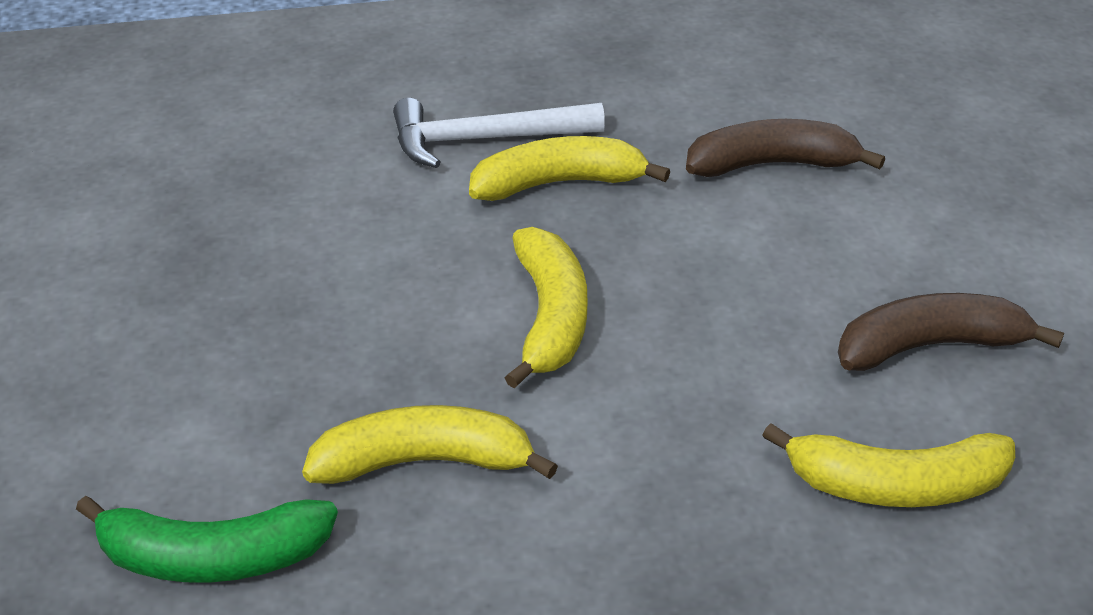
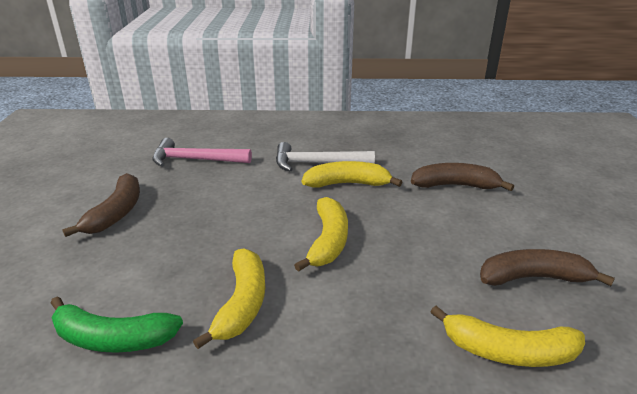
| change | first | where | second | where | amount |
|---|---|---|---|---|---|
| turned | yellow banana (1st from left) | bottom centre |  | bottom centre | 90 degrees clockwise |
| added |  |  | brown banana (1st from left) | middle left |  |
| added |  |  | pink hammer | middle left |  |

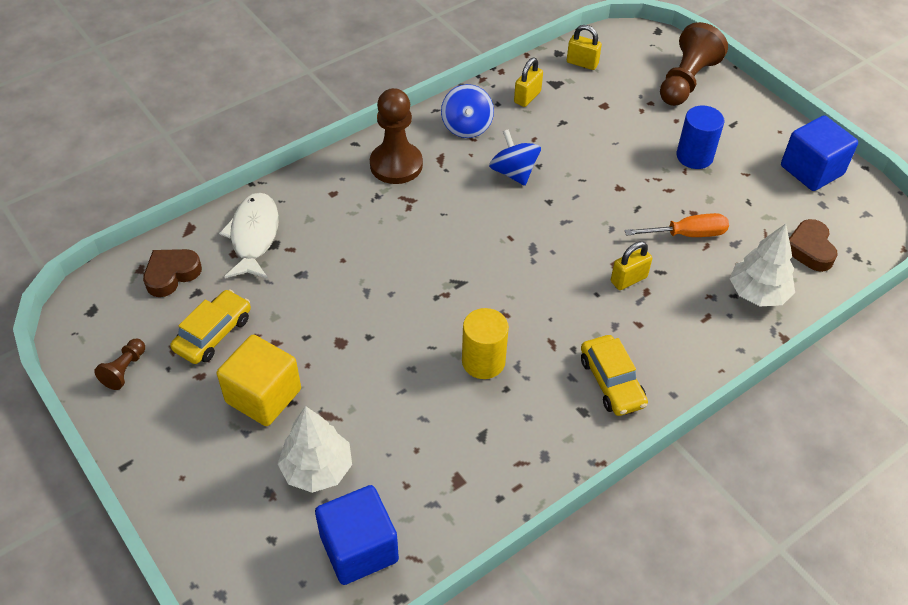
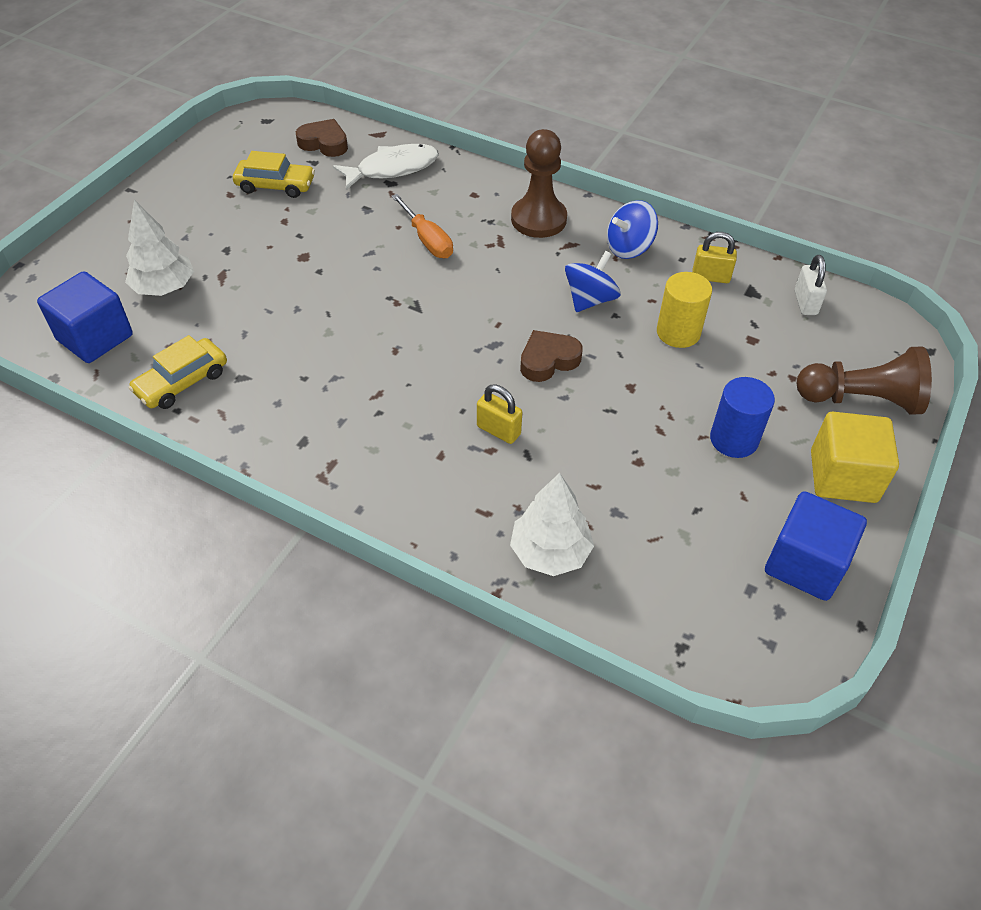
| change | first | where | second | where | amount |
|---|---|---|---|---|---|
| removed | brown pawn (1st from left) | middle left |  |  |  |
| moved | yellow cube | middle left |  | middle right |  |
| moved | yellow cylinder | centre |  | middle right |  |
| recoloured | yellow padlock (2nd from left) | top centre | white padlock | top right |  |
| moved | yellow car (2nd from left in the first image) | middle right | yellow car (1st from left) | middle left |  |
| moved | orange screwdriver | middle right |  | top centre |  |
| moved | brown heart (2nd from left) | middle right |  | centre |  |

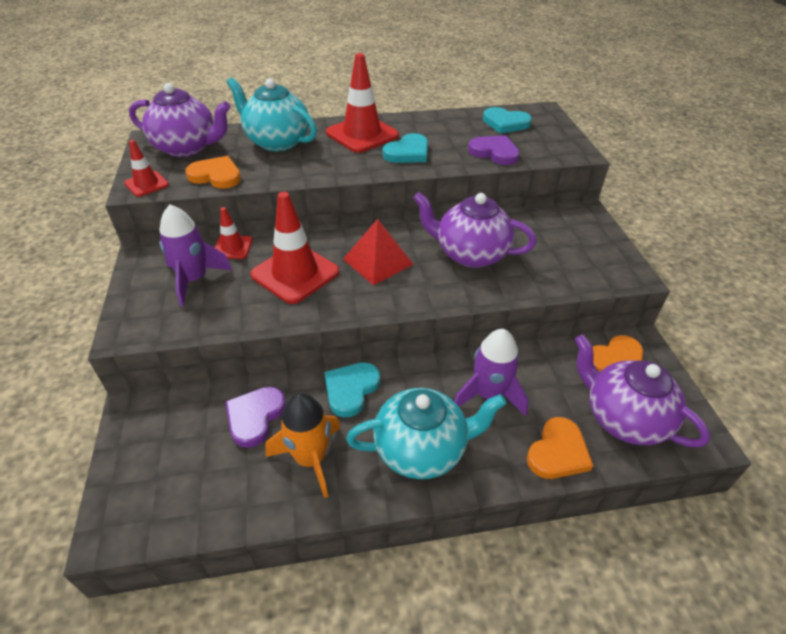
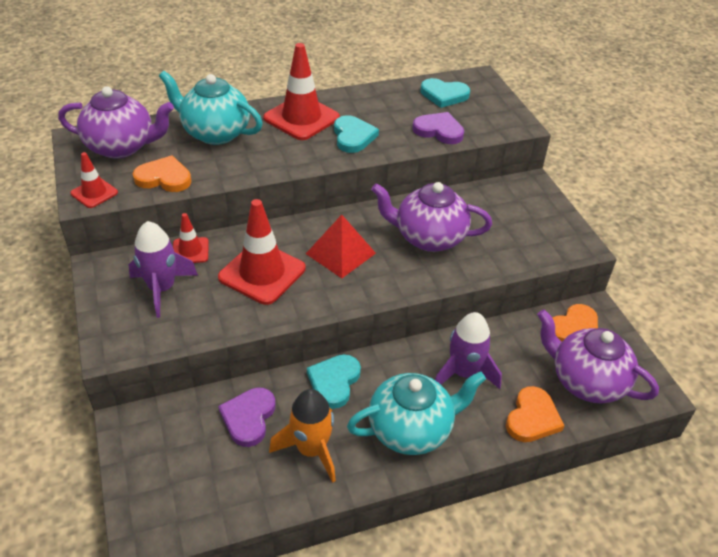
| change | first | where | second | where | amount |
|---|---|---|---|---|---|
| turned | turquoise heart (2nd from left) | top centre |  | top centre | 45 degrees counterclockwise |

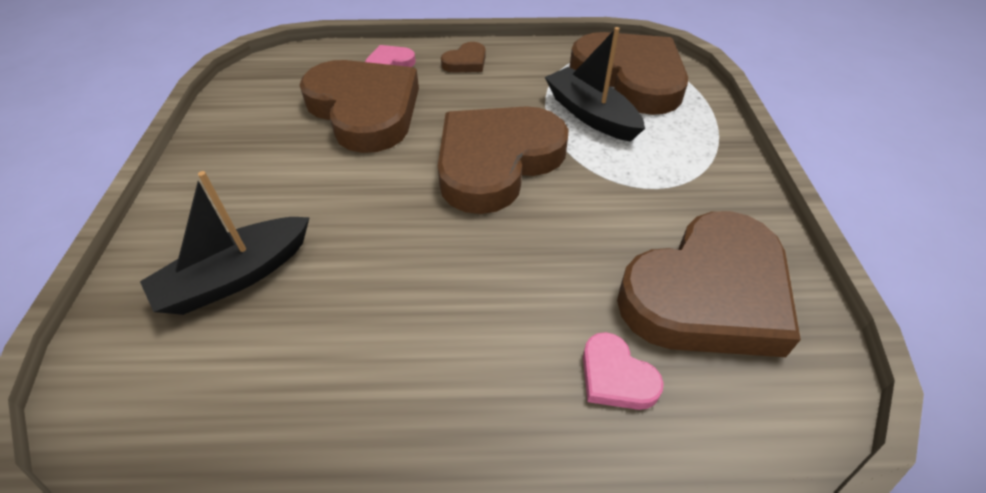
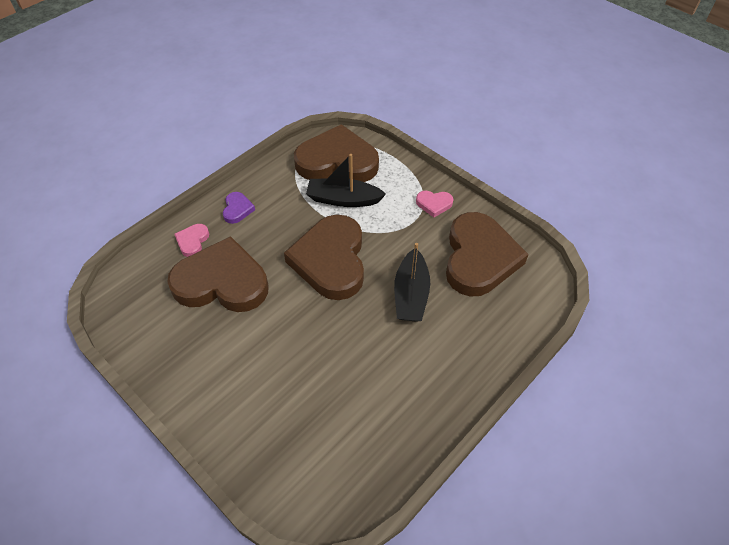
| change | first | where | second | where | amount |
|---|---|---|---|---|---|
| moved | black boat (1st from left in the first image) | middle left | black boat (2nd from left) | centre |  |
| recoloured | brown heart (2nd from left) | top centre | purple heart | middle left |  |
| moved | pink heart (2nd from left) | bottom centre |  | centre |  |

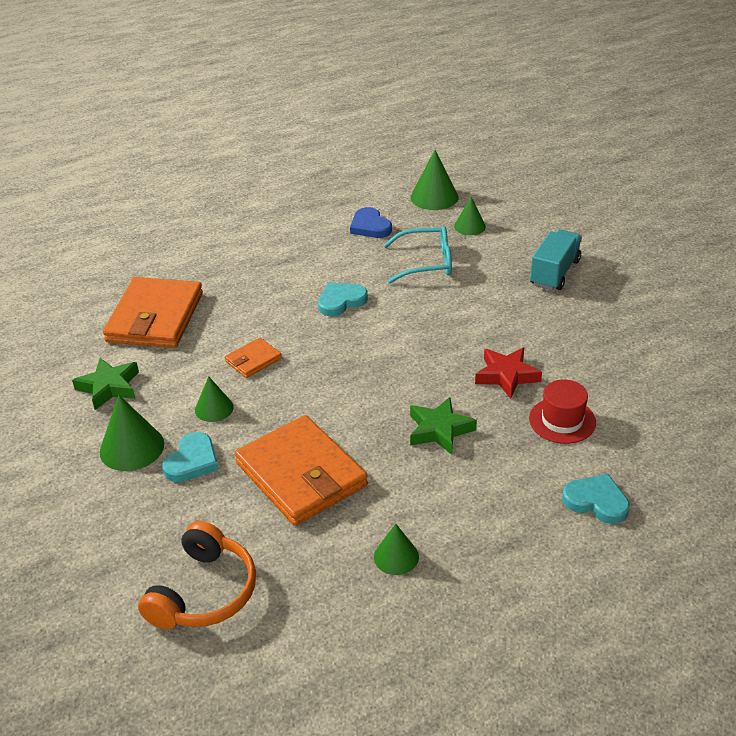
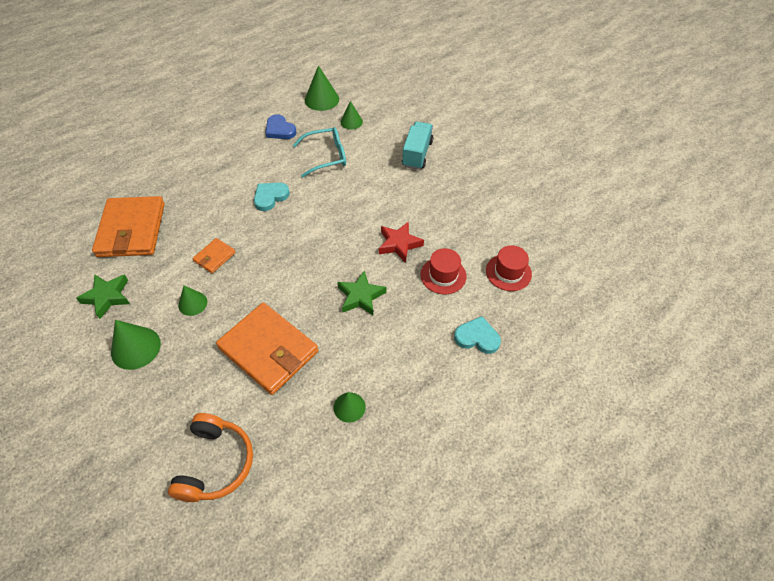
| change | first | where | second | where | amount |
|---|---|---|---|---|---|
| removed | turquoise heart (1st from left) | middle left |  |  |  |
| added |  |  | red hat (2nd from left) | centre |  |

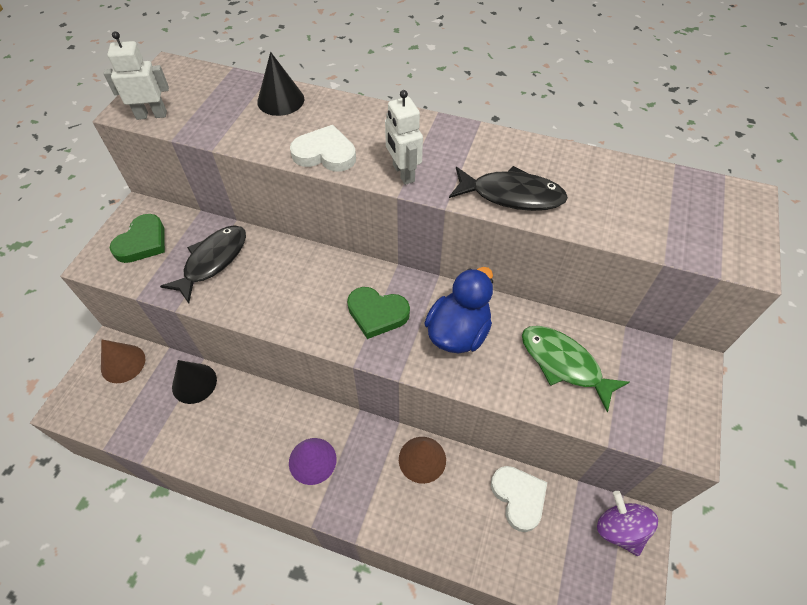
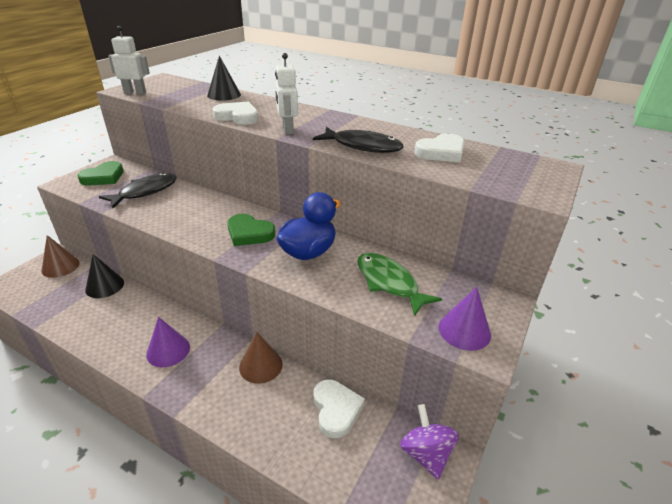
| change | first | where | second | where | amount |
|---|---|---|---|---|---|
| added |  |  | white heart (3rd from left) | top centre |  |
| added |  |  | purple cone (2nd from left) | middle right |  |

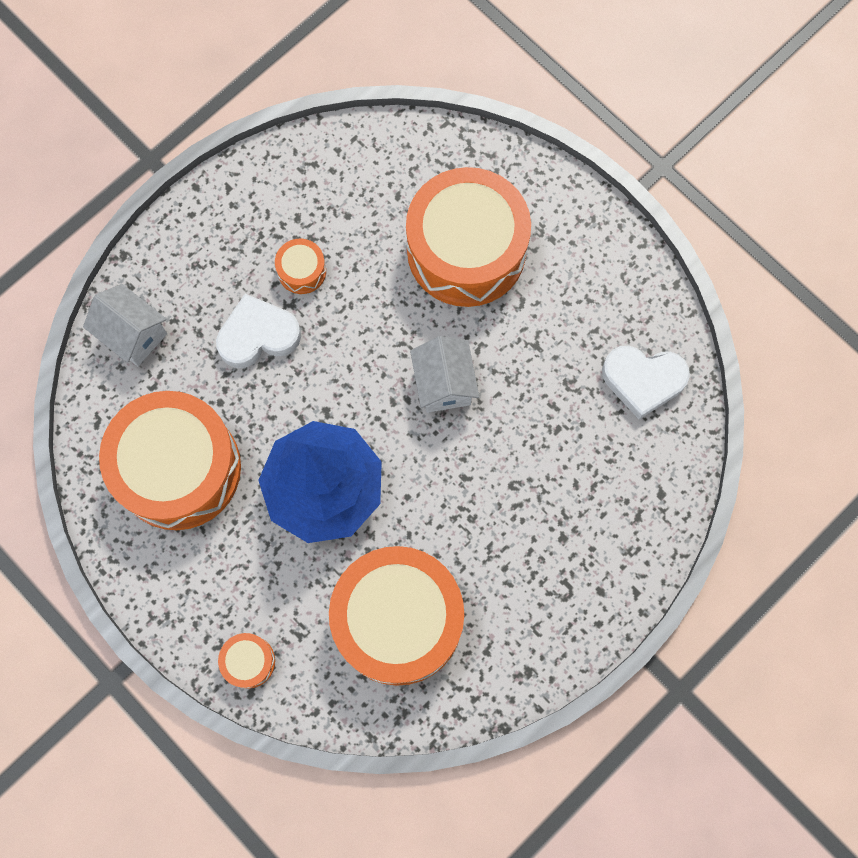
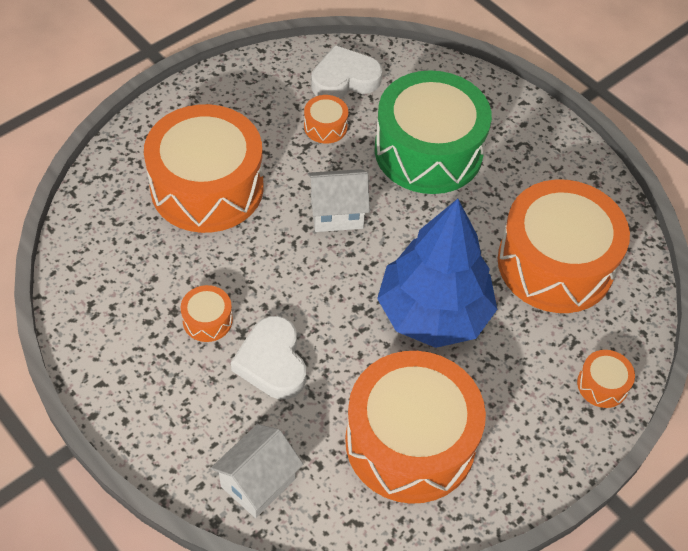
| change | first | where | second | where | amount |
|---|---|---|---|---|---|
| turned | white heart (2nd from left) | middle right |  | top centre | 120 degrees counterclockwise |
| added |  |  | orange drum (3rd from left) | top centre |  |
| added |  |  | green drum | top centre |  |

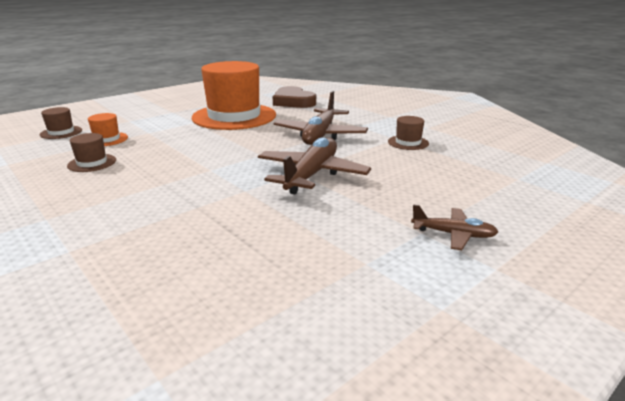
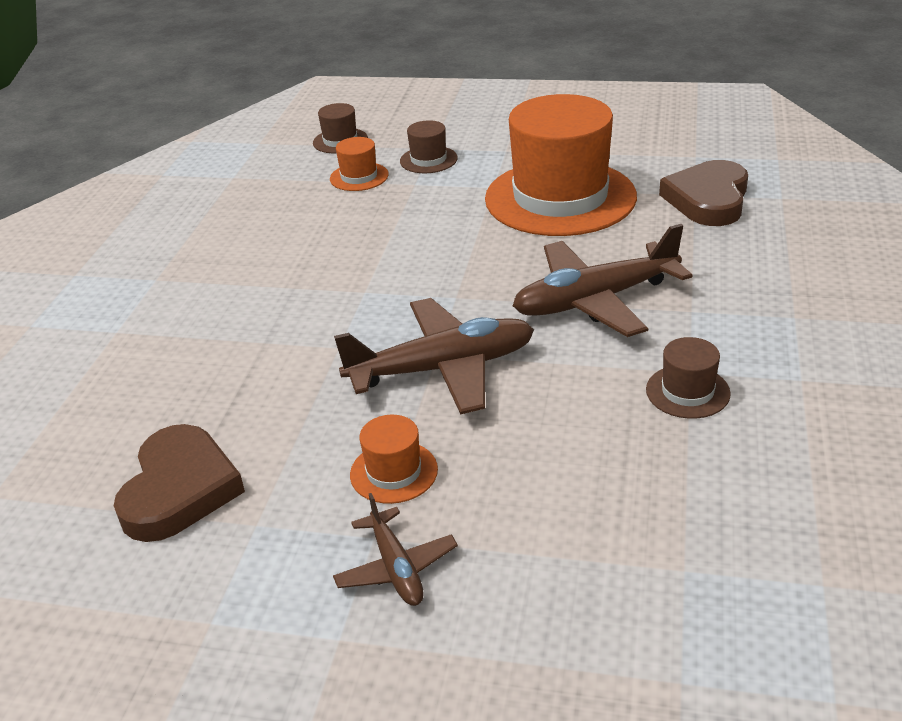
| change | first | where | second | where | amount |
|---|---|---|---|---|---|
| moved | brown hat (2nd from left) | middle left |  | top centre |  |
| added |  |  | brown heart (1st from left) | bottom left |  |
| added |  |  | orange hat (2nd from left) | centre |  |

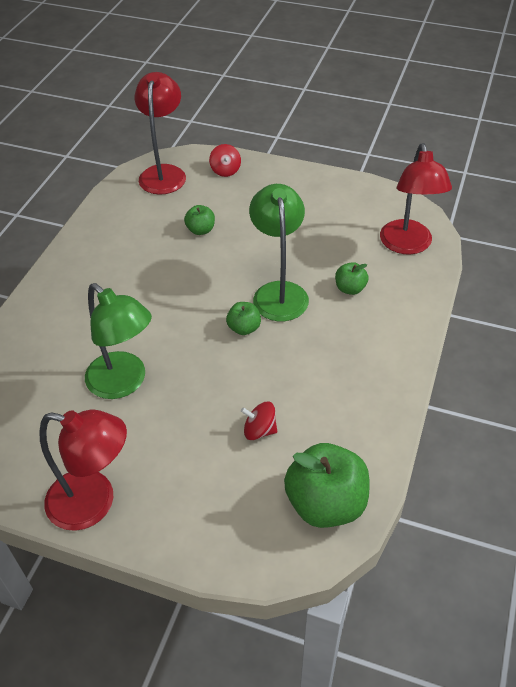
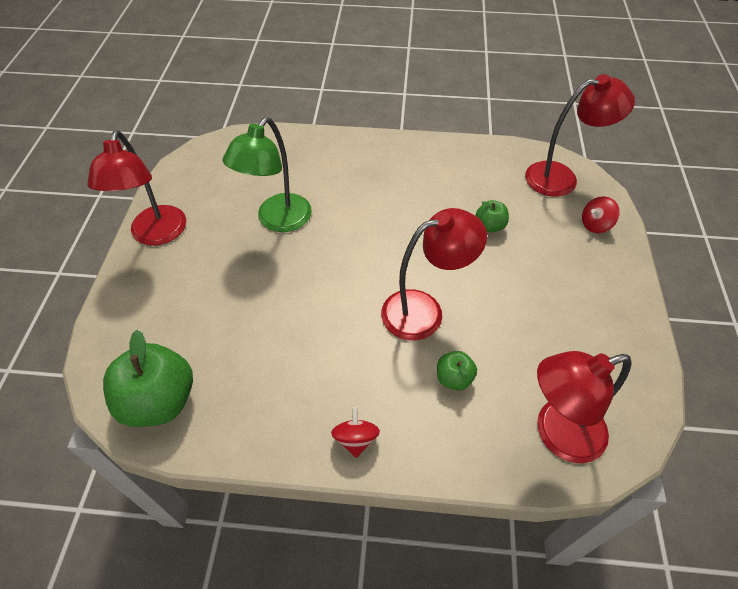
| change | first | where | second | where | amount |
|---|---|---|---|---|---|
| removed | green apple (2nd from left) | centre |  |  |  |
| moved | red spinning top (2nd from left in the first image) | centre | red spinning top (1st from left) | bottom centre |  |
| recoloured | green lamp (2nd from left) | centre | red lamp (2nd from left) | centre |  |

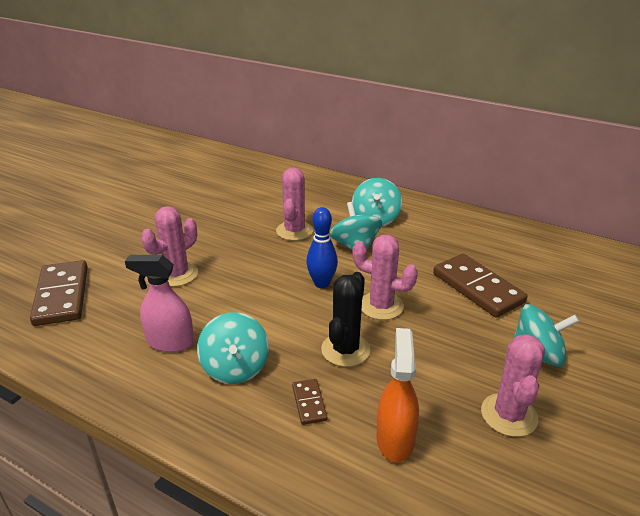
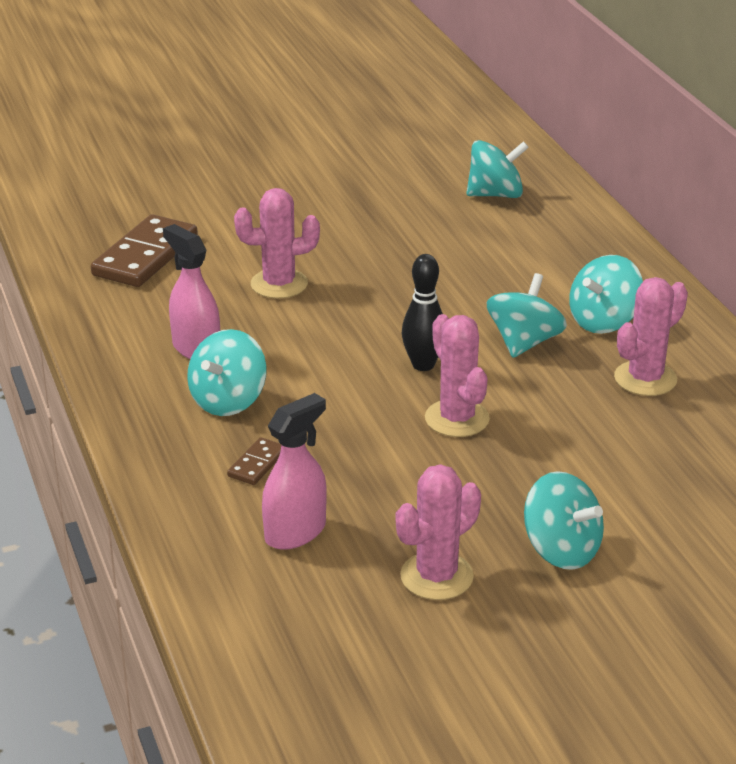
| change | first | where | second | where | amount |
|---|---|---|---|---|---|
| moved | pink cactus (2nd from left in the first image) | centre | pink cactus (4th from left) | middle right |  |
| recoloured | blue bowling pin | centre | black bowling pin | centre |  |
| removed | black cactus | centre |  |  |  |
| recoloured | orange spray bottle | bottom centre | pink spray bottle (2nd from left) | centre |  |
| removed | brown domino (3rd from left) | middle right |  |  |  |
| added |  |  | turquoise spinning top (2nd from left) | top right |  |

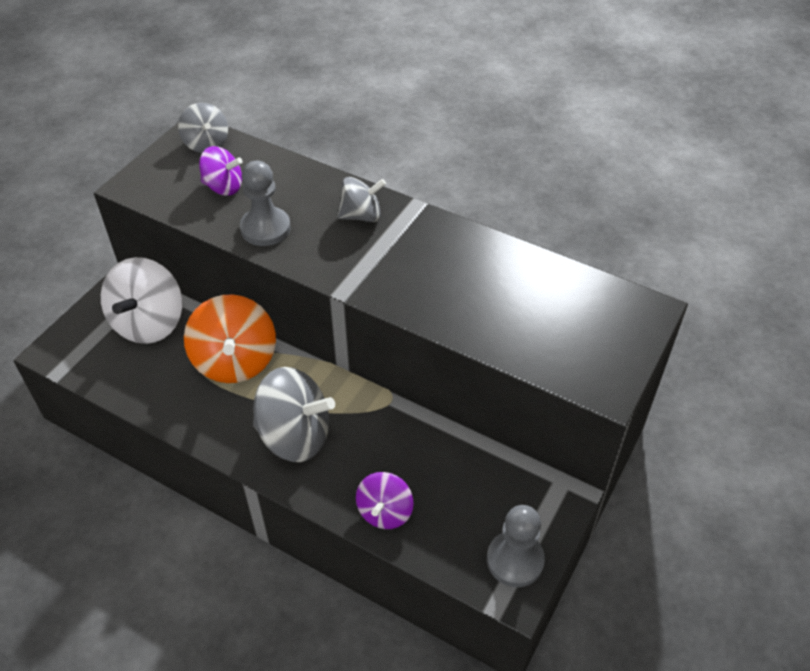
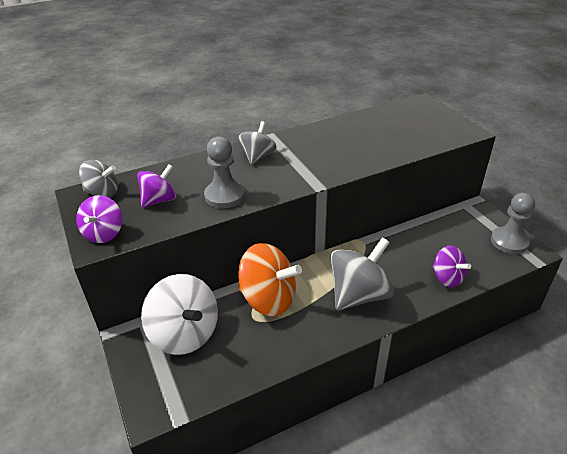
| change | first | where | second | where | amount |
|---|---|---|---|---|---|
| added |  |  | purple spinning top (1st from left) | middle left |  |

